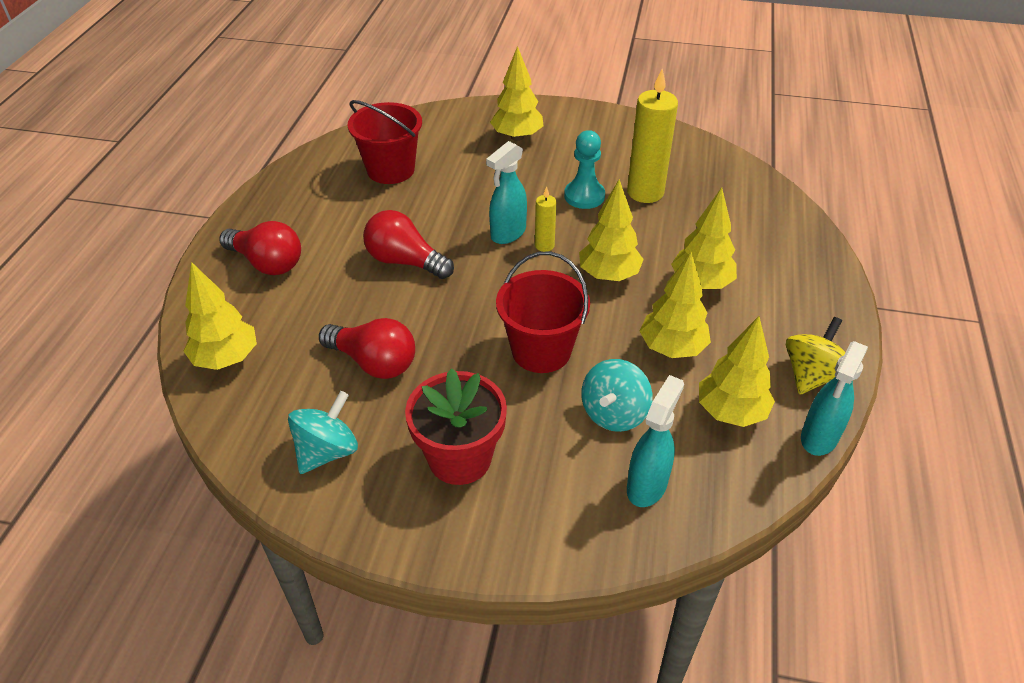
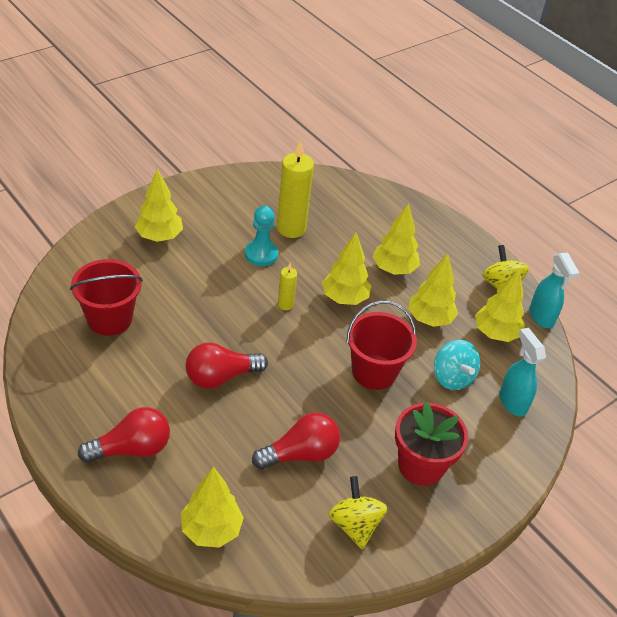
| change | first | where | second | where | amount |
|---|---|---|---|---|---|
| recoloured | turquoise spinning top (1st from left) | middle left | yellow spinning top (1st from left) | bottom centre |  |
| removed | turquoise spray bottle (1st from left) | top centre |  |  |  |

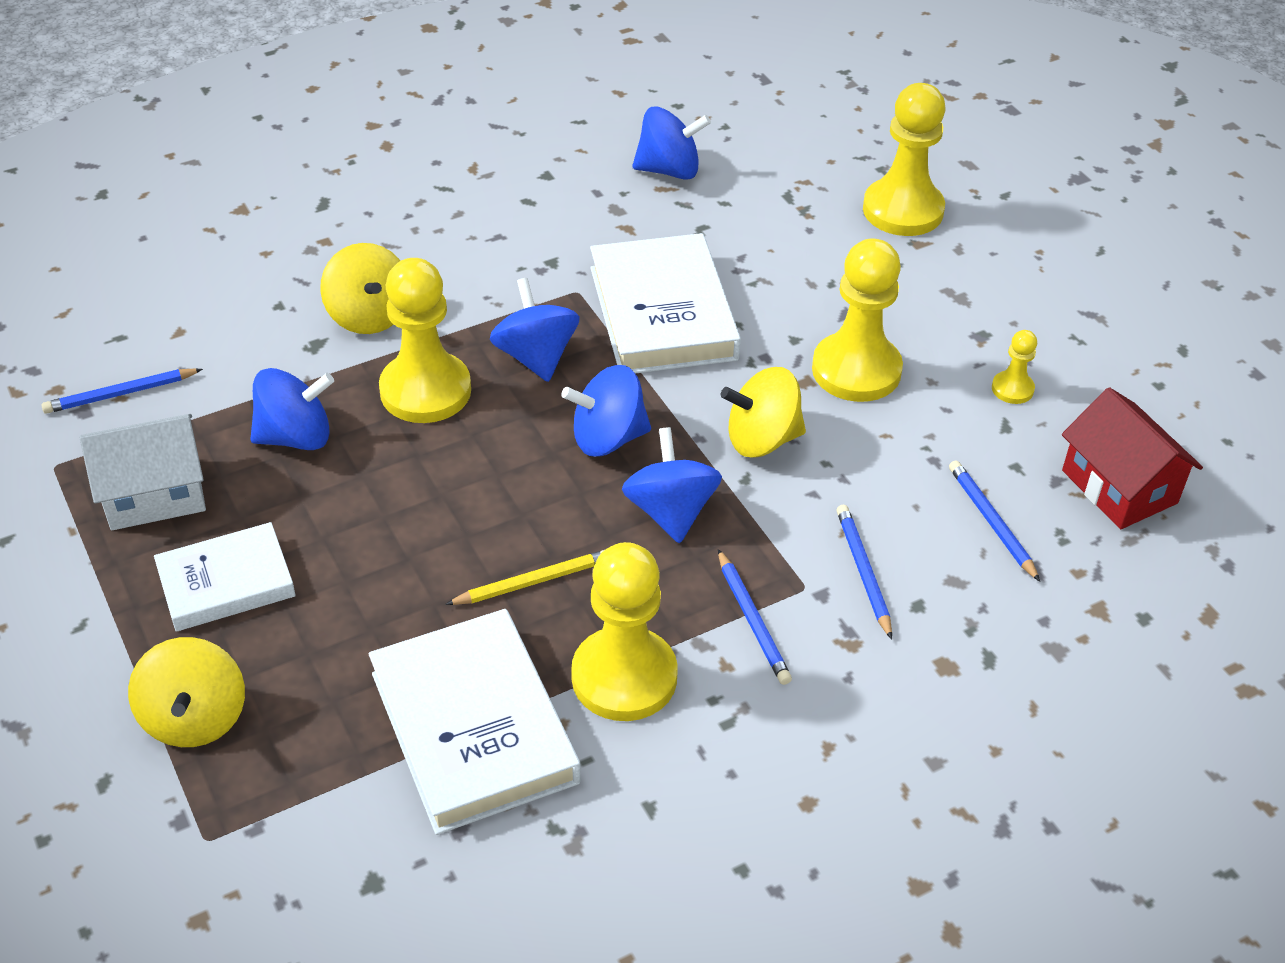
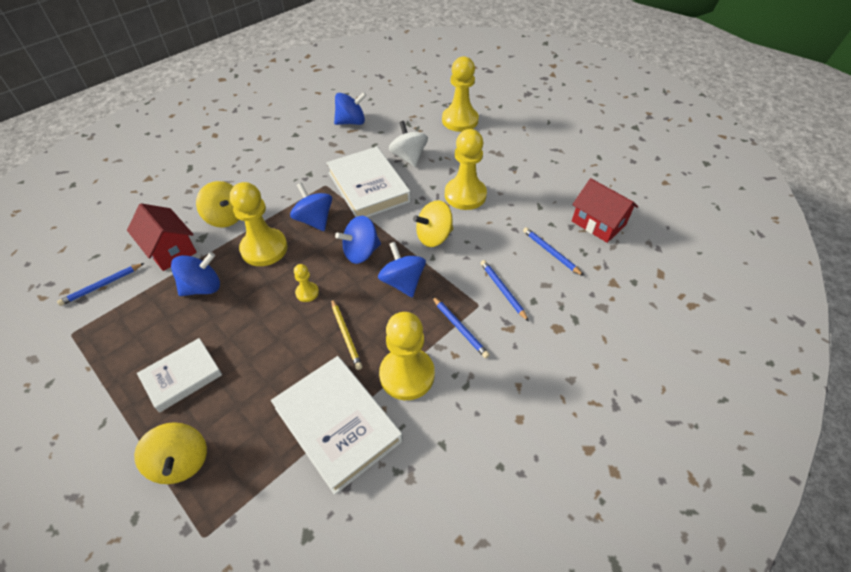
| change | first | where | second | where | amount |
|---|---|---|---|---|---|
| removed | white house | middle left |  |  |  |
| turned | yellow pencil | centre |  | centre | 105 degrees clockwise |
| moved | yellow pawn (5th from left in the first image) | middle right | yellow pawn (2nd from left) | centre |  |
| added |  |  | red house (1st from left) | middle left |  |
| added |  |  | white spinning top | top centre |  |

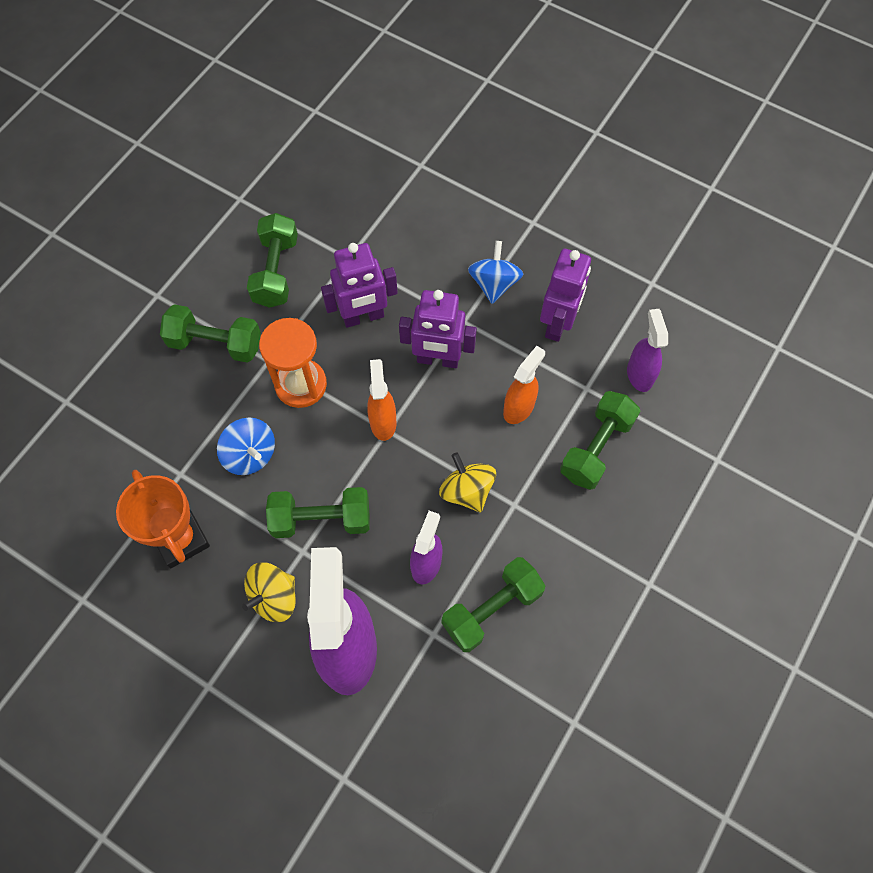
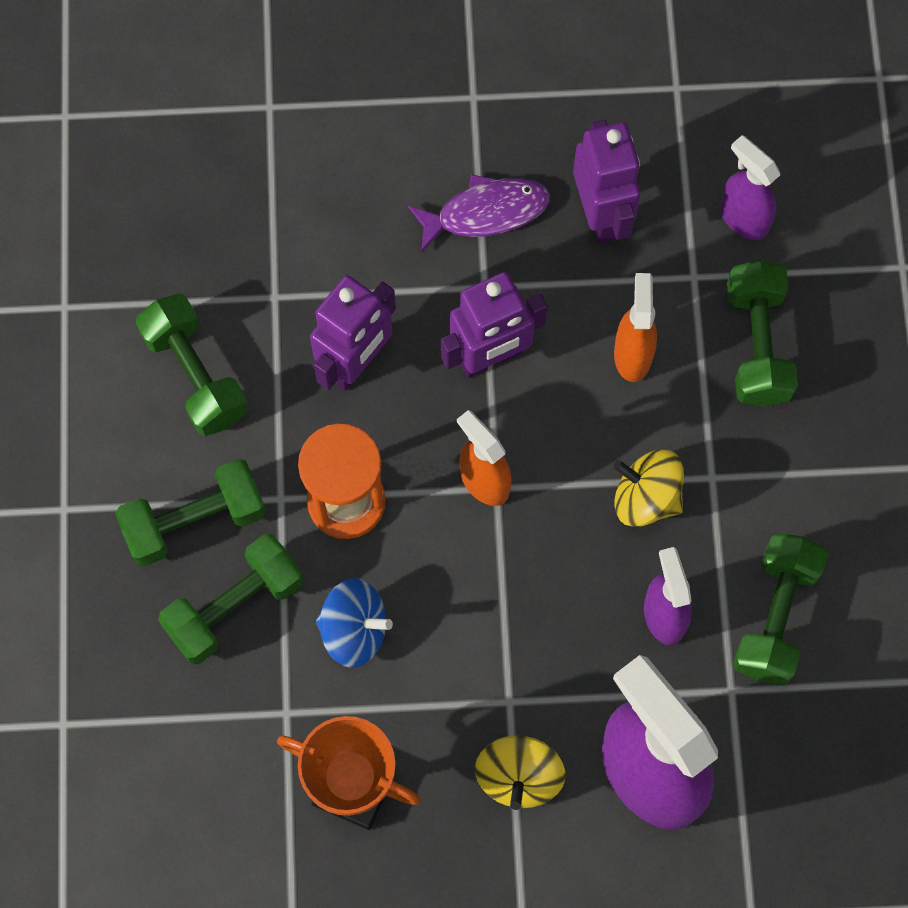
| change | first | where | second | where | amount |
|---|---|---|---|---|---|
| moved | green dumbbell (3rd from left) | centre |  | middle left |  |
| replaced | blue spinning top (2nd from left) | top centre | purple fish | top centre |  |

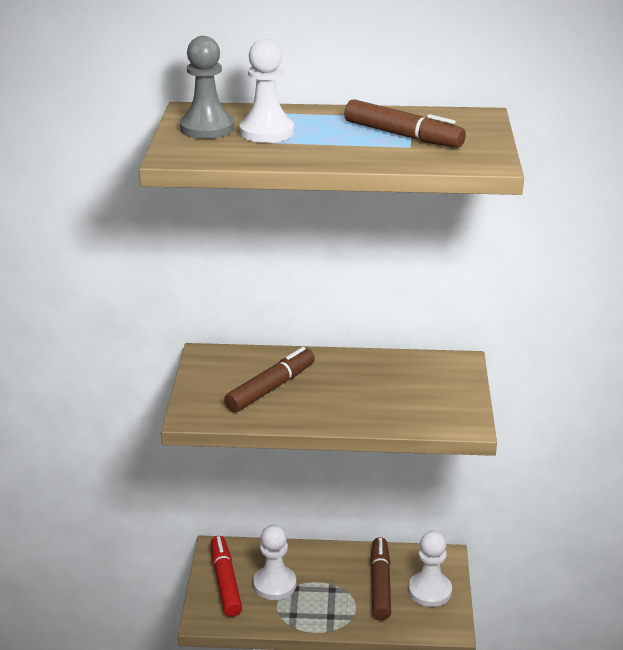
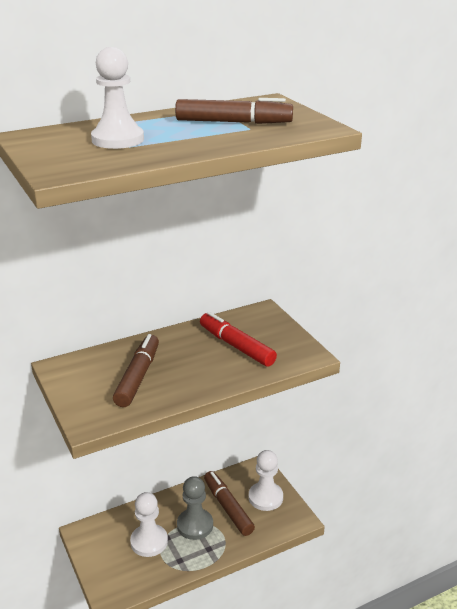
| change | first | where | second | where | amount |
|---|---|---|---|---|---|
| moved | grey pawn | top left |  | bottom centre |  |
| moved | red marker | bottom centre |  | centre |  |

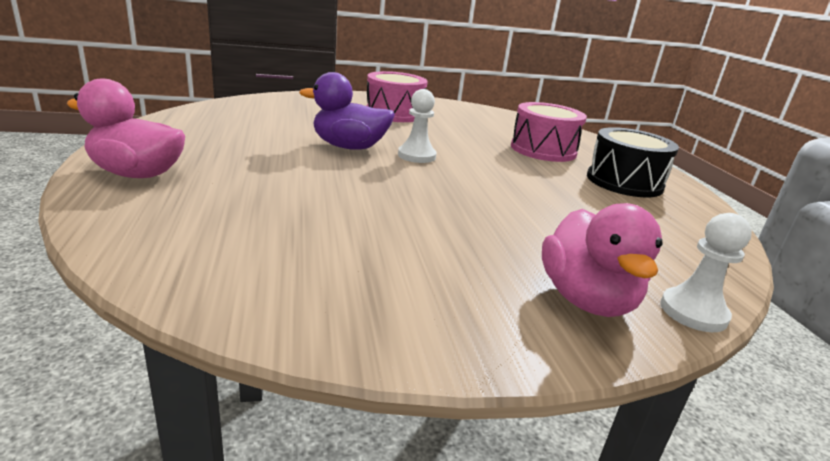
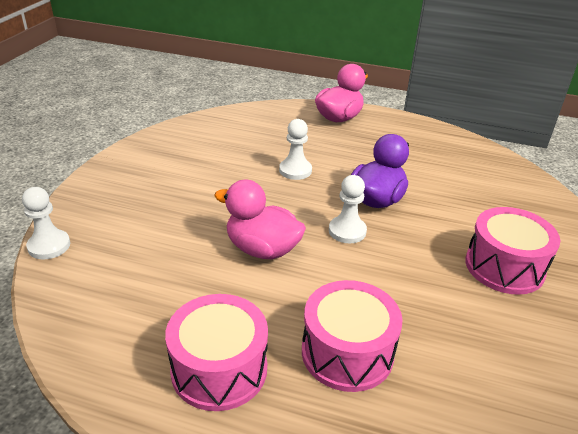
| change | first | where | second | where | amount |
|---|---|---|---|---|---|
| moved | pink duck (2nd from left in the first image) | middle right | pink duck (1st from left) | centre |  |
| recoloured | black drum | middle right | pink drum (1st from left) | bottom centre |  |
| added |  |  | white pawn (2nd from left) | centre |  |

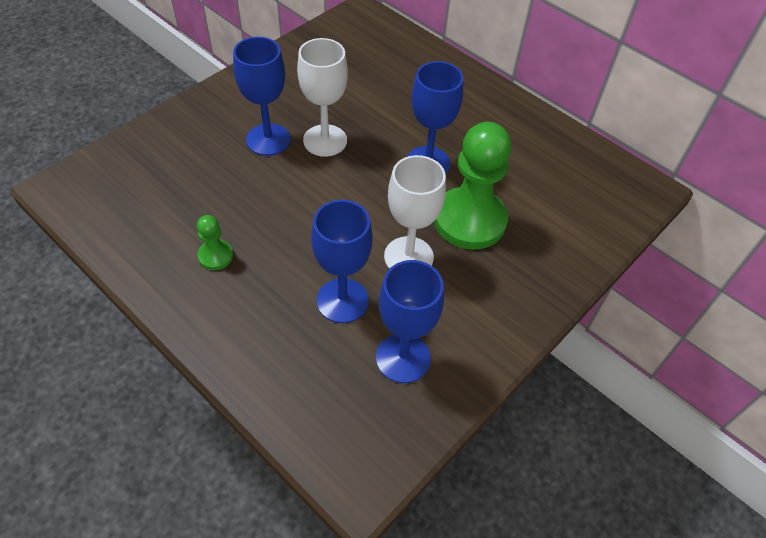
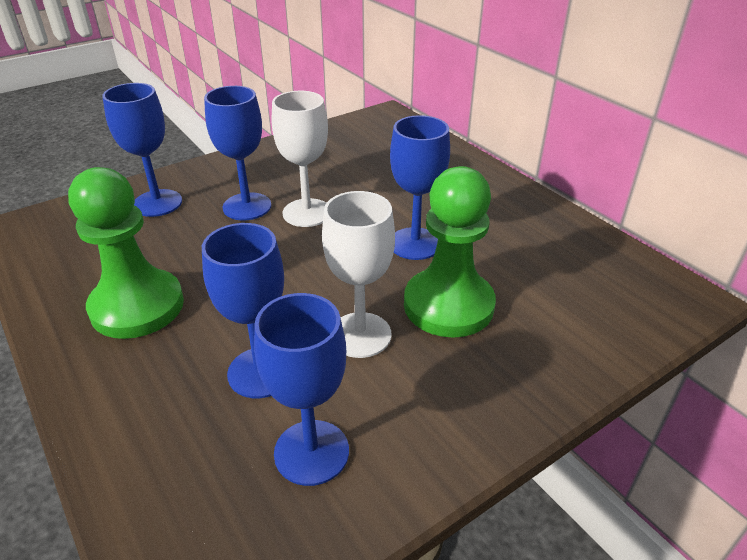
| change | first | where | second | where | amount |
|---|---|---|---|---|---|
| resized | green pawn (1st from left) | middle left |  | middle left | x2.23 |
| added |  |  | blue goblet (1st from left) | top left |  |

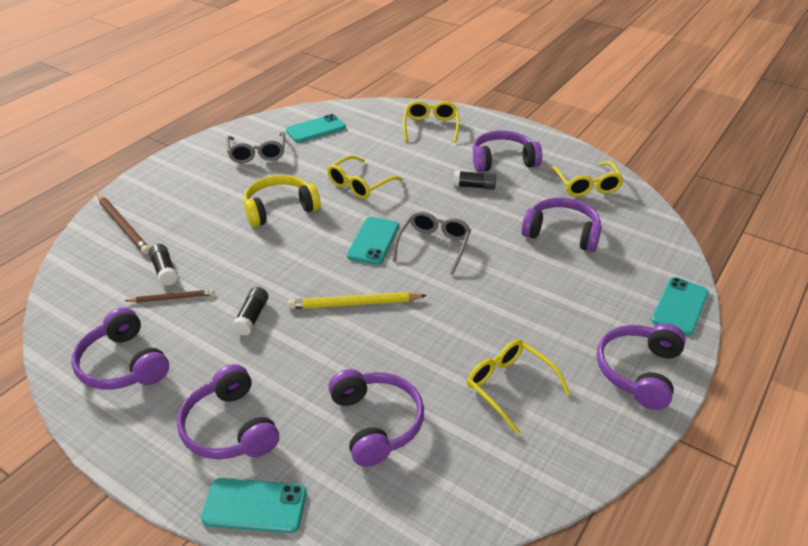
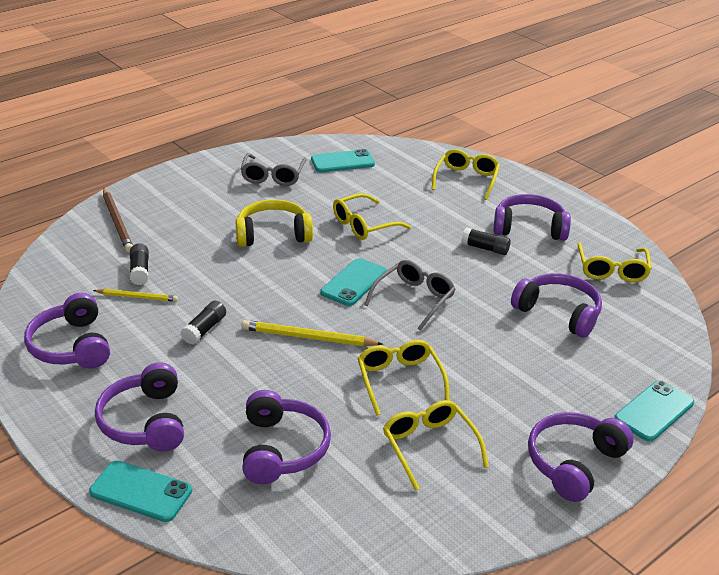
| change | first | where | second | where | amount |
|---|---|---|---|---|---|
| recoloured | brown pencil (2nd from left) | middle left | yellow pencil (1st from left) | middle left |  |
| added |  |  | yellow glasses (2nd from left) | centre |  |

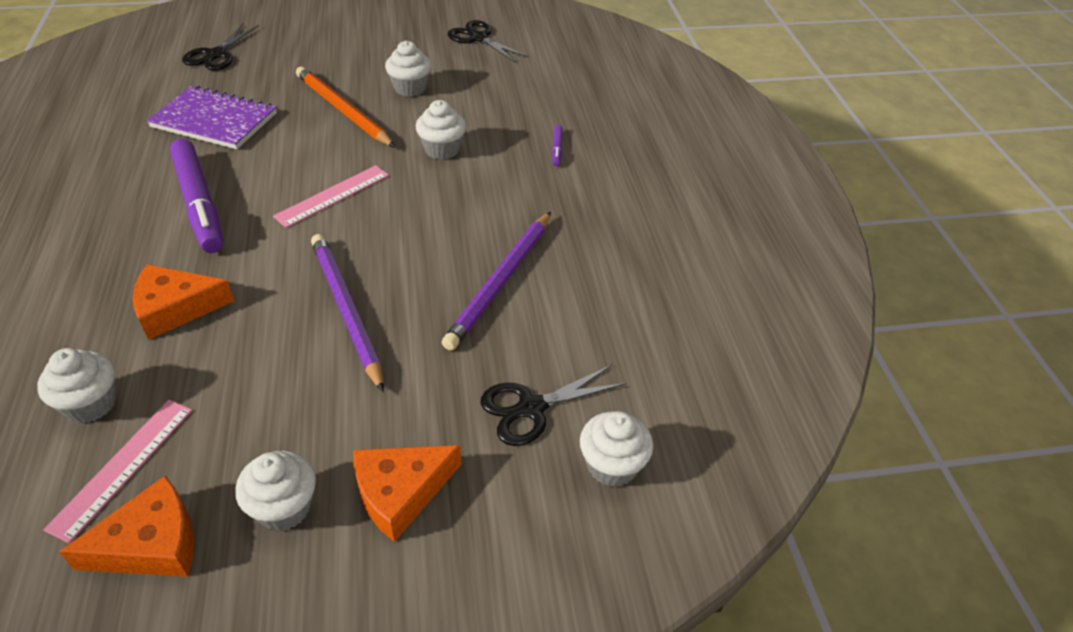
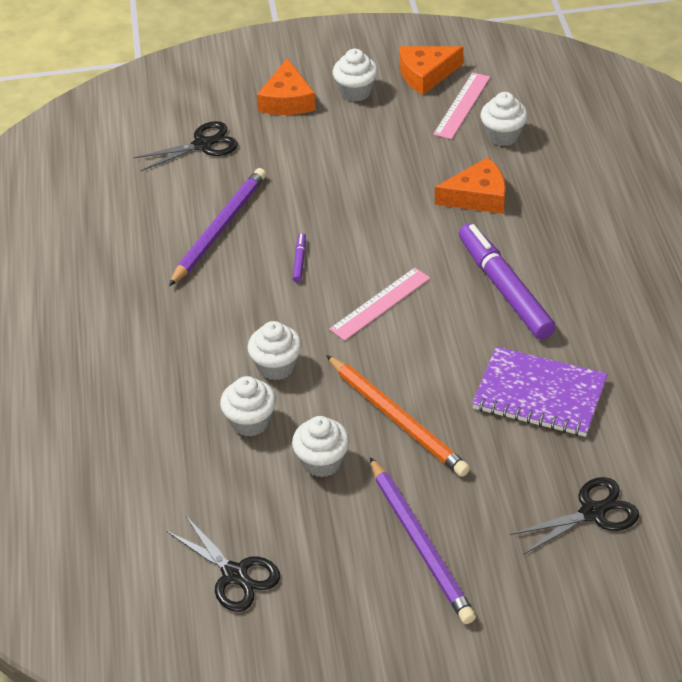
| change | first | where | second | where | amount |
|---|---|---|---|---|---|
| turned | black scissors (1st from left in the first image) | top left | black scissors (3rd from left) | bottom right | 45 degrees clockwise |
| moved | purple pencil (1st from left in the first image) | middle left | purple pencil (2nd from left) | bottom centre |  |
| turned | orange cheese (3rd from left in the first image) | bottom centre | orange cheese (1st from left) | top centre | 120 degrees clockwise |
| moved | purple marker (2nd from left in the first image) | top centre | purple marker (1st from left) | centre |  |
| moved | white cupcake (5th from left in the first image) | bottom centre | white cupcake (1st from left) | centre |  |

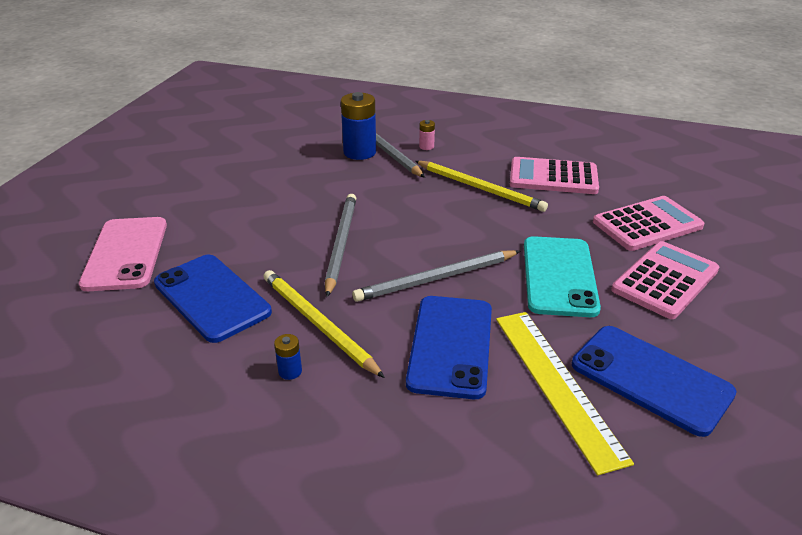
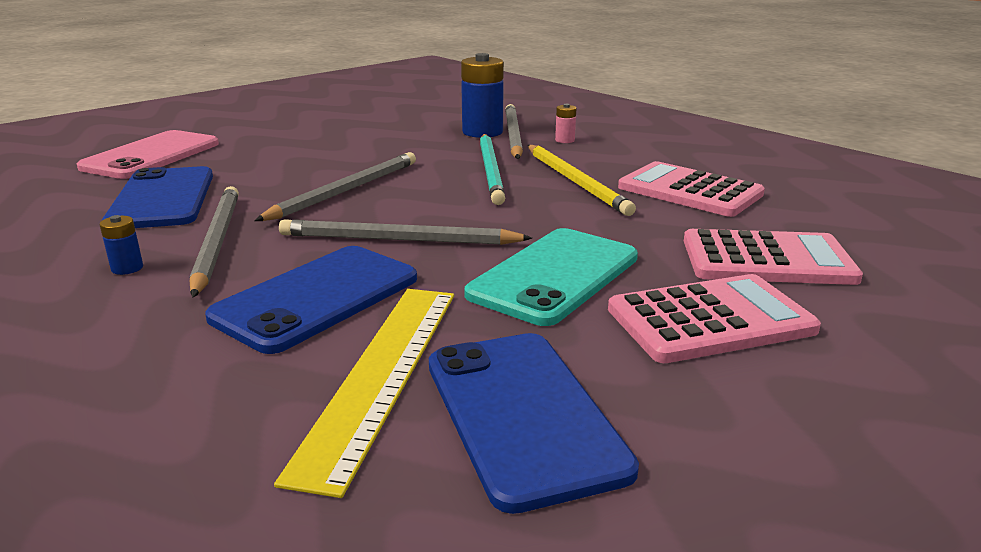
| change | first | where | second | where | amount |
|---|---|---|---|---|---|
| recoloured | yellow pencil (1st from left) | centre | grey pencil (1st from left) | middle left |  |
| added |  |  | turquoise pencil | top centre |  |

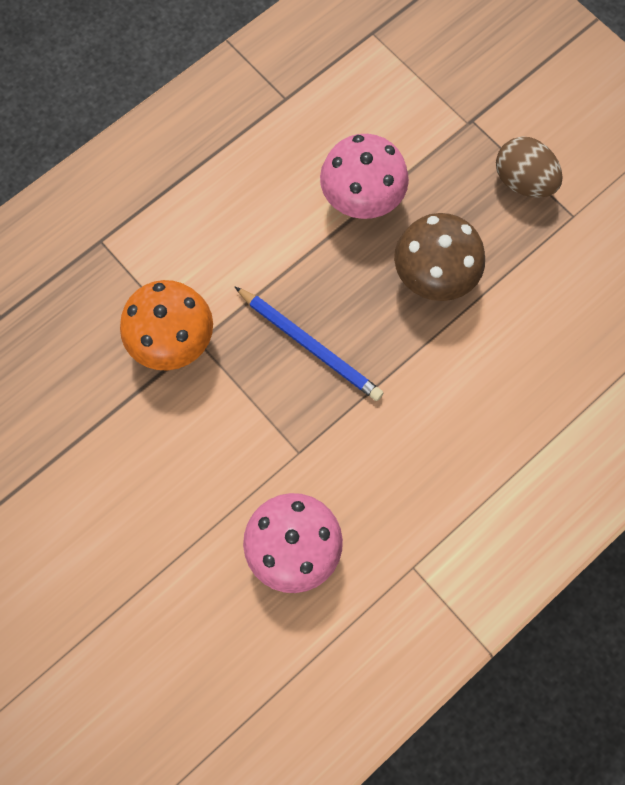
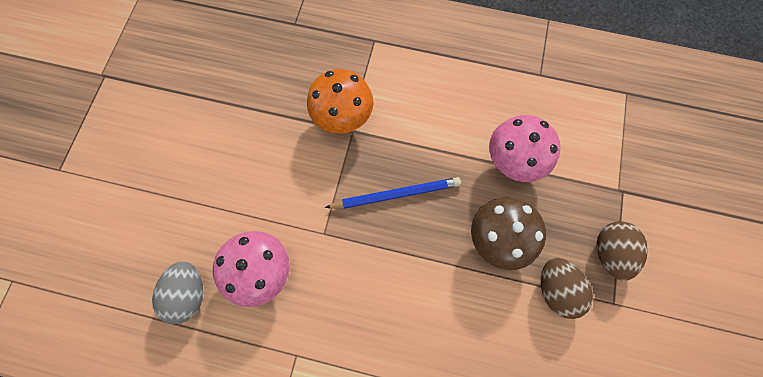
| change | first | where | second | where | amount |
|---|---|---|---|---|---|
| turned | blue pencil | centre |  | centre | 105 degrees counterclockwise |
| added |  |  | grey egg | bottom left |  |
| added |  |  | brown egg (1st from left) | bottom right |  |

